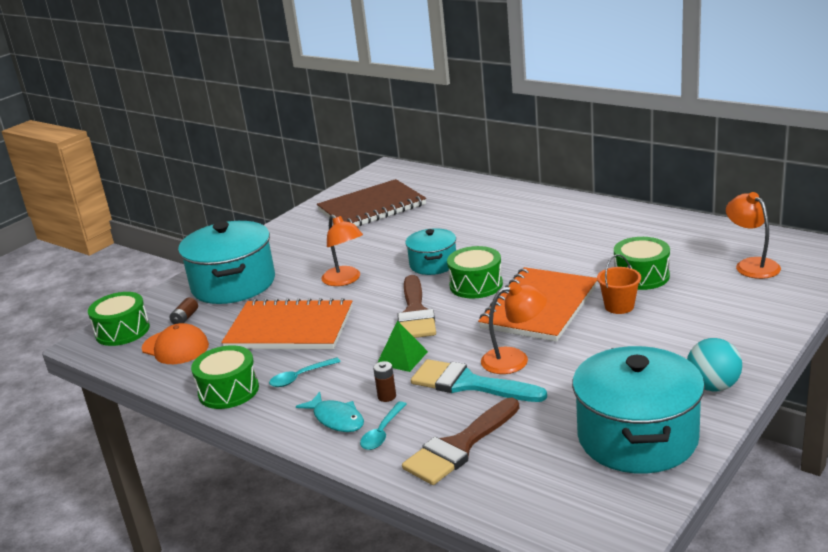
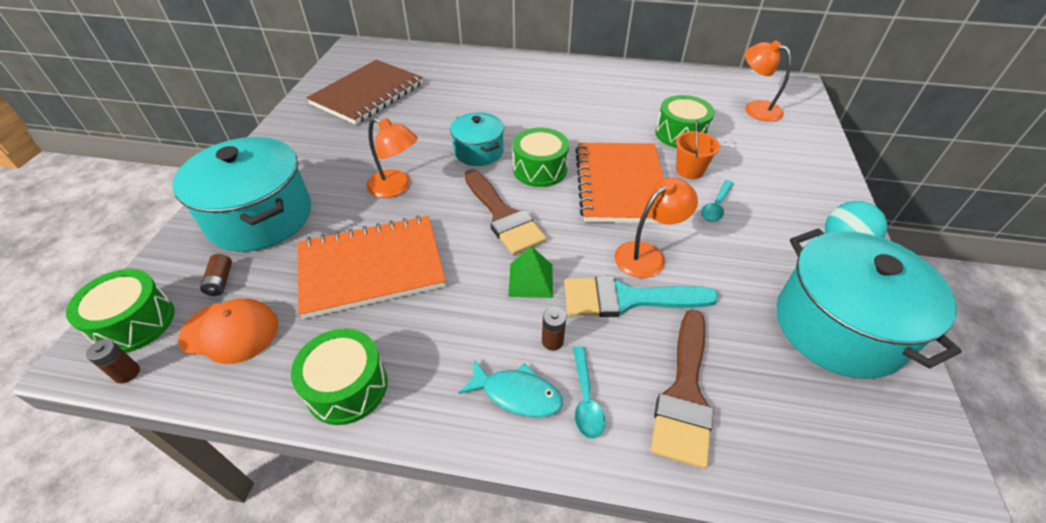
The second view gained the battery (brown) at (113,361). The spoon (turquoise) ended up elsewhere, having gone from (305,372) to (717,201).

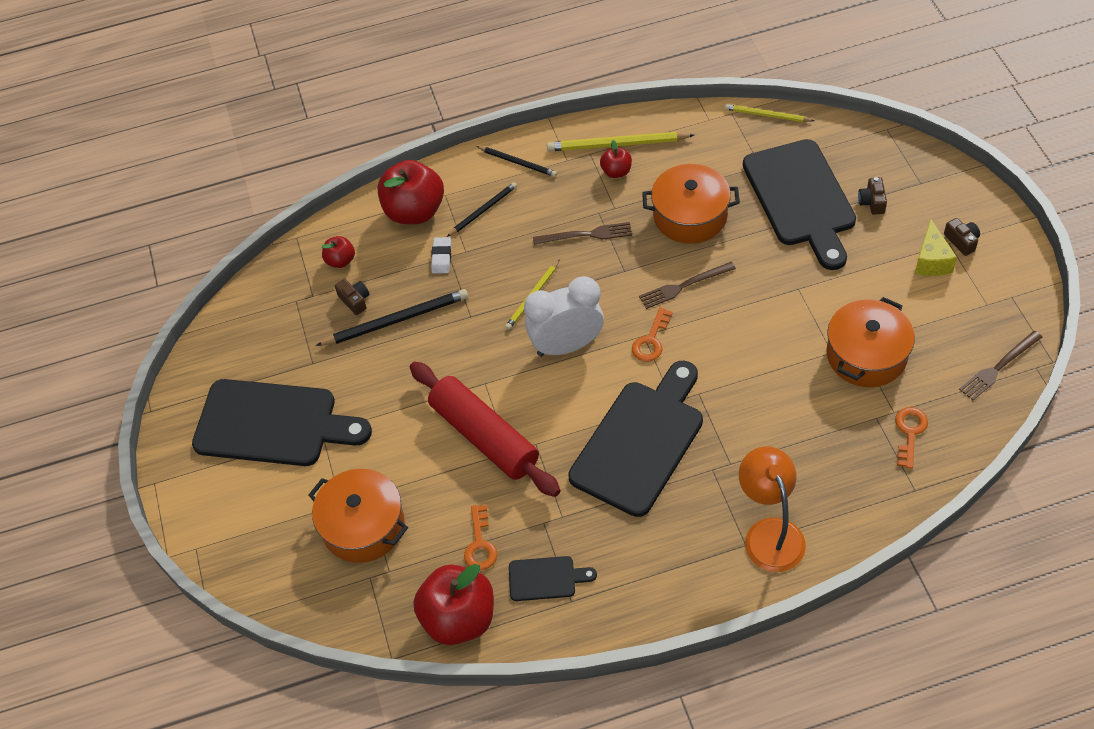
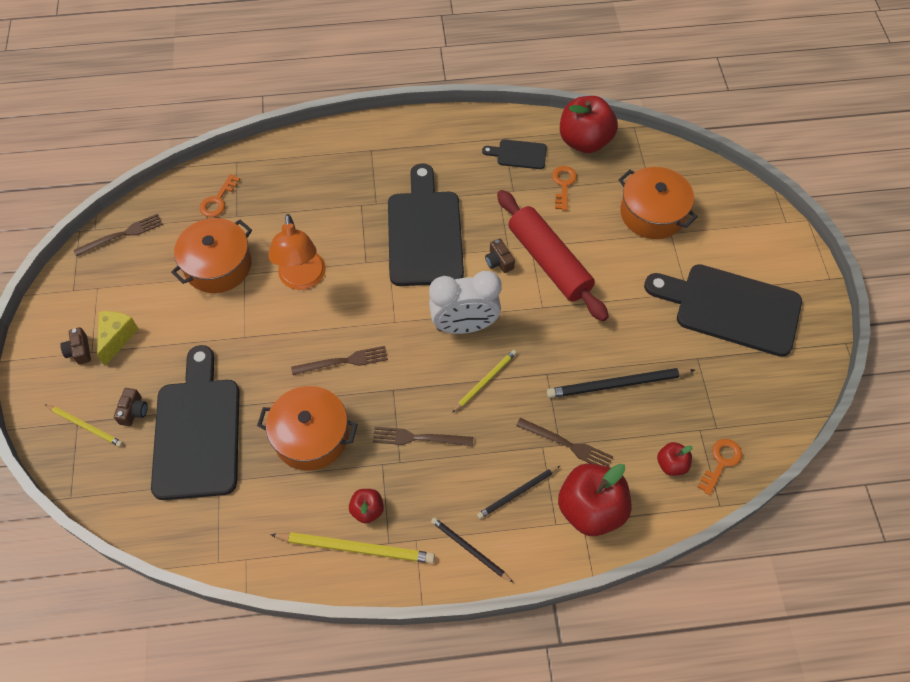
The camera (brown) ended up elsewhere, having gone from (352,297) to (500,255). The key (orange) ended up elsewhere, having gone from (652,334) to (720,467). The pencil (yellow) ended up elsewhere, having gone from (769,113) to (84,425). The lamp (orange) ended up elsewhere, having gone from (772,509) to (297,252). Where the eraser (white) stood at (441,255), the fork (brown) came to stand at (564,442). The cutting board (black) at (635,439) ended up facing another way, 135 degrees clockwise from before.

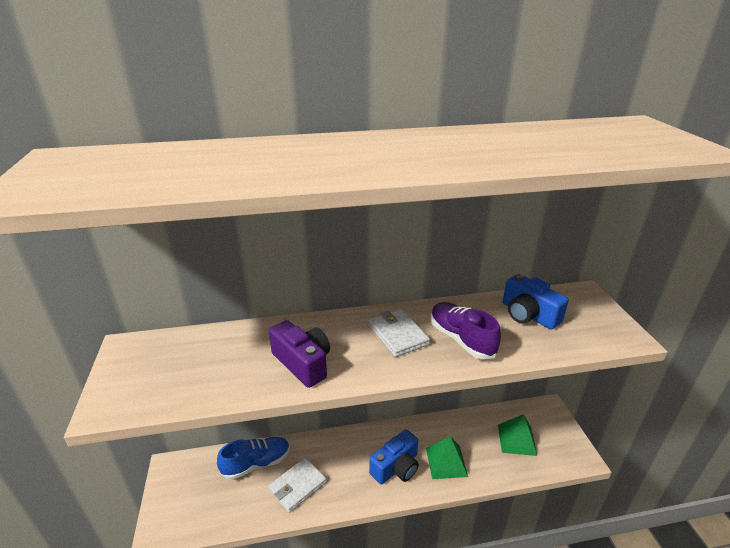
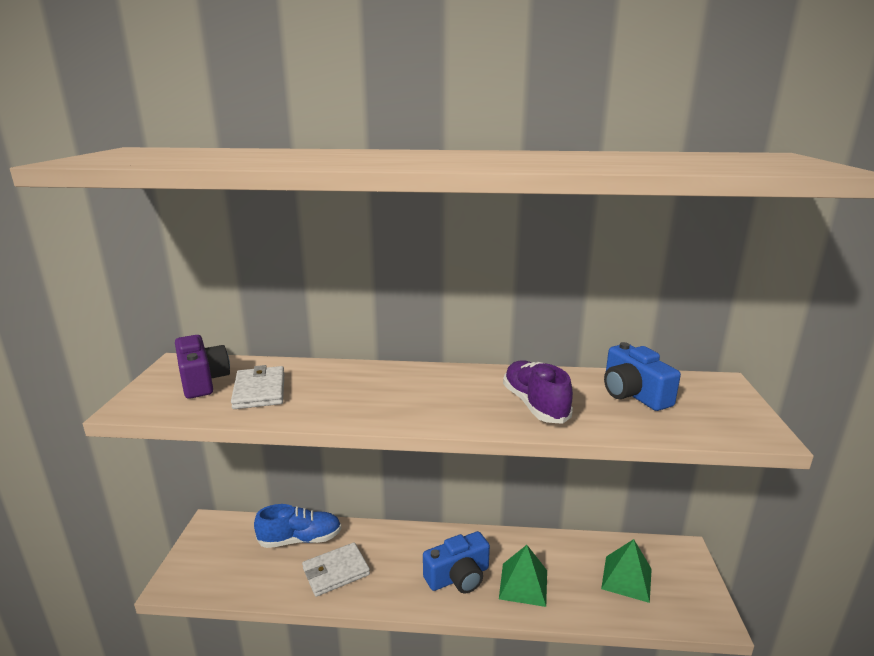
The camera (purple) ended up elsewhere, having gone from (299,354) to (202,367). The wallet (white) ended up elsewhere, having gone from (399,333) to (258,387).

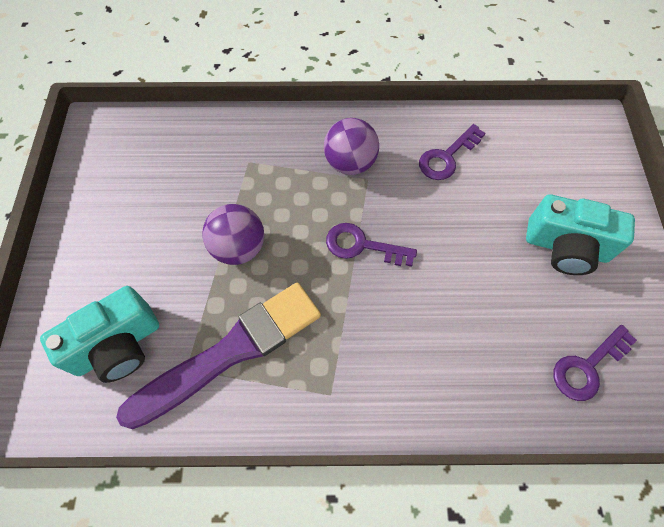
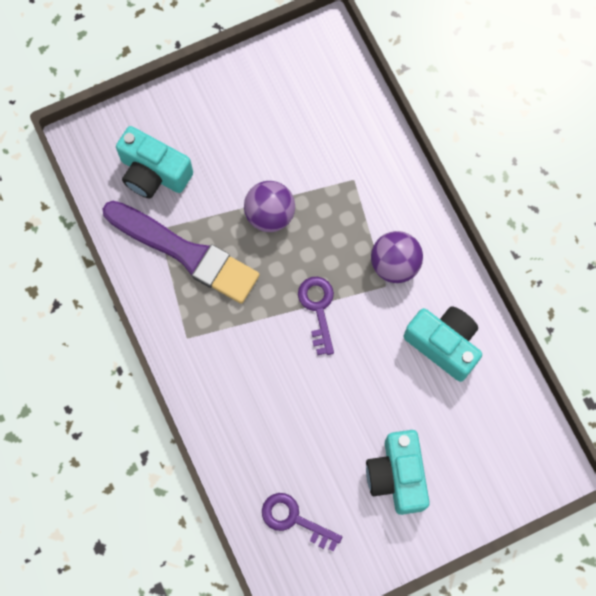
Where the key (purple) stood at (452,152), the camera (turquoise) came to stand at (442,344).

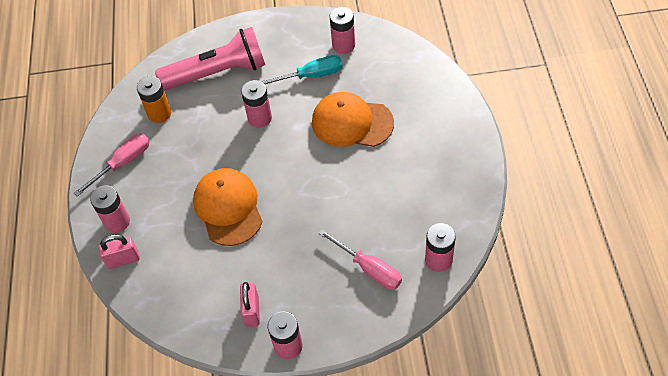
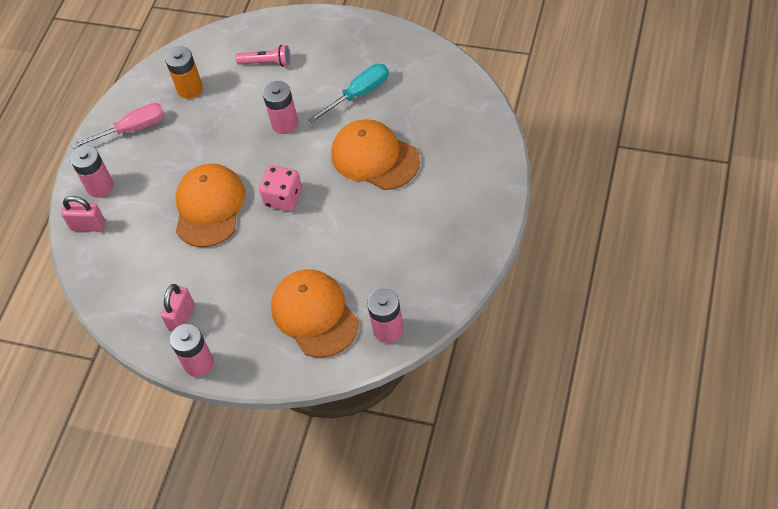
The second view lost the battery (pink) at (342,30). The second view gained the dice (pink) at (280,188). Where the screwdriver (pink) stood at (360,259), the cap (orange) came to stand at (315,314). The screwdriver (turquoise) at (301,70) ended up facing another way, 45 degrees counterclockwise from before. The size of the flashlight (pink) at (210,59) changed by a factor of 0.45.

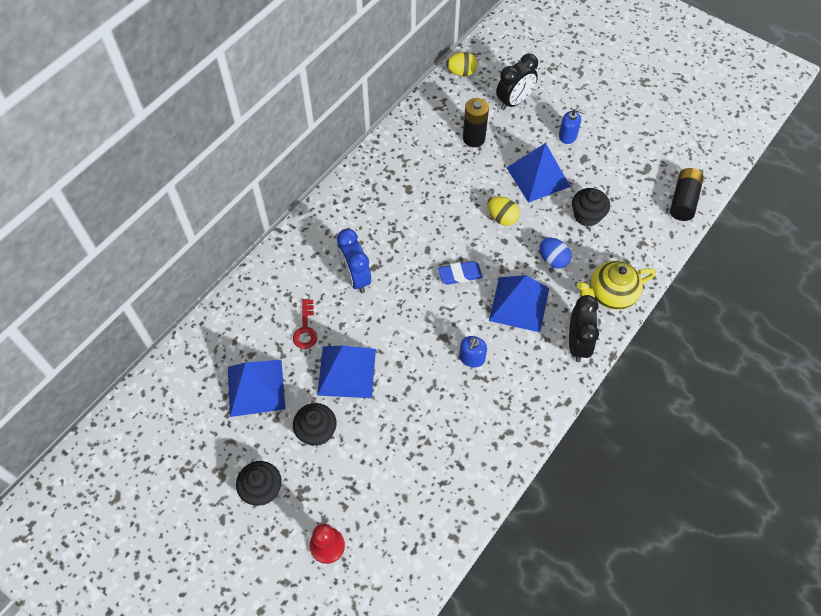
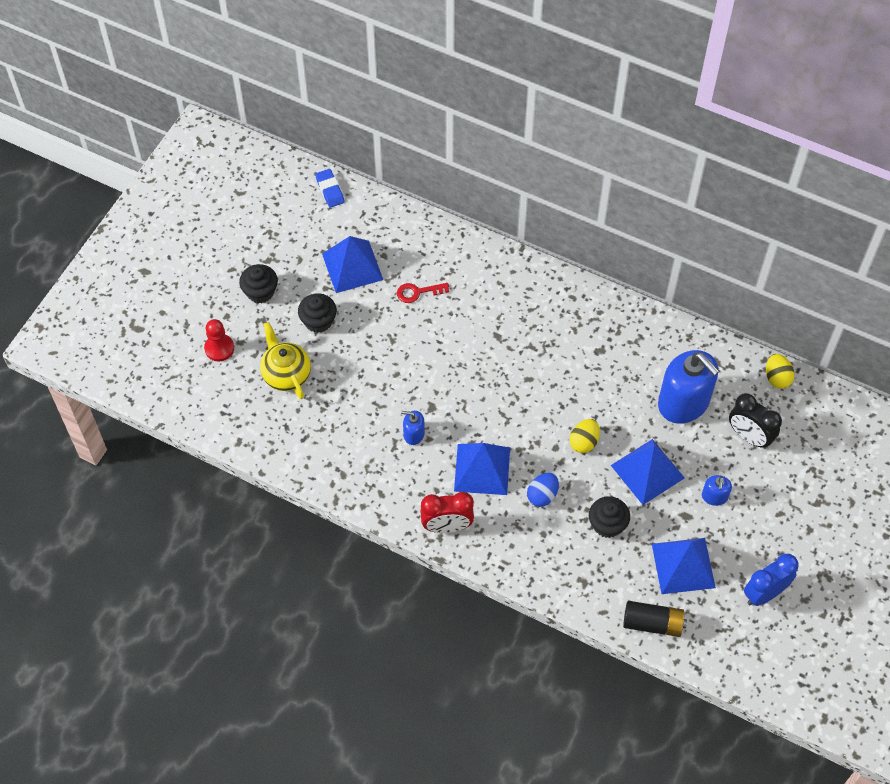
The pyramid (blue) ended up elsewhere, having gone from (346,372) to (684,566). The clock (blue) ended up elsewhere, having gone from (354,261) to (771,580). The eraser (blue) ended up elsewhere, having gone from (460,273) to (330,188). The teapot (yellow) ended up elsewhere, having gone from (616,285) to (285,360). Where the battery (black) stood at (476,122), the soap dispenser (blue) came to stand at (688,387). What was the clock (black) at (584,328) turned into the clock (red) at (447,512).

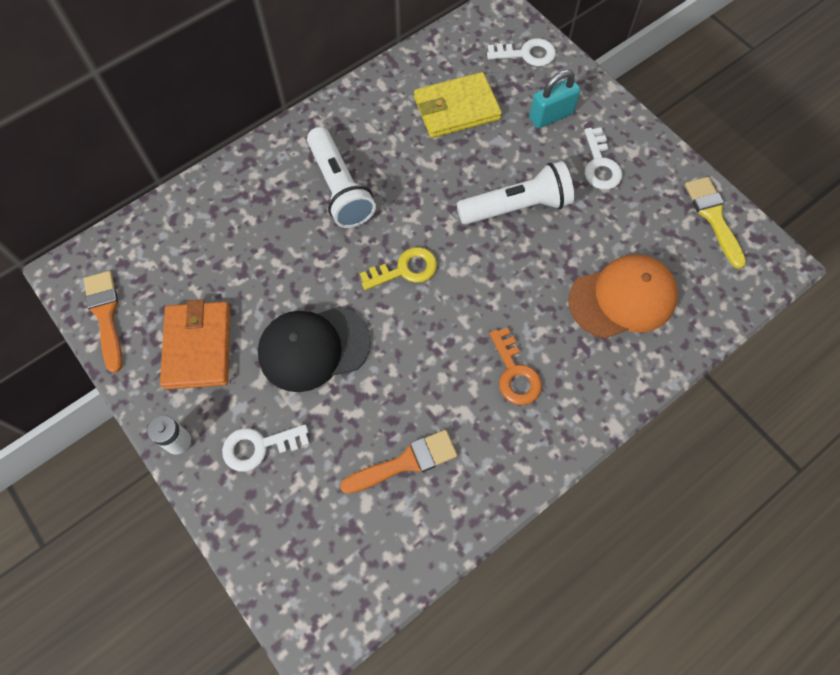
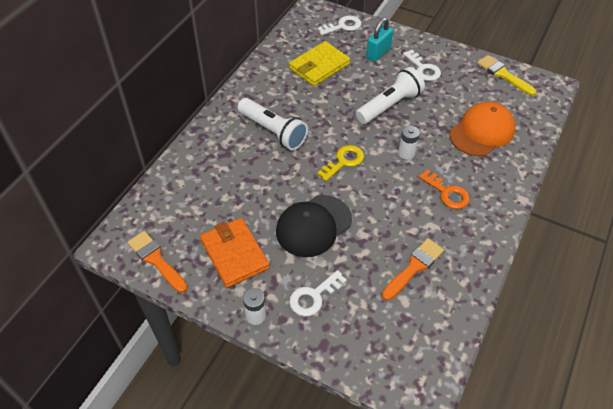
The second view gained the battery (white) at (409,143).

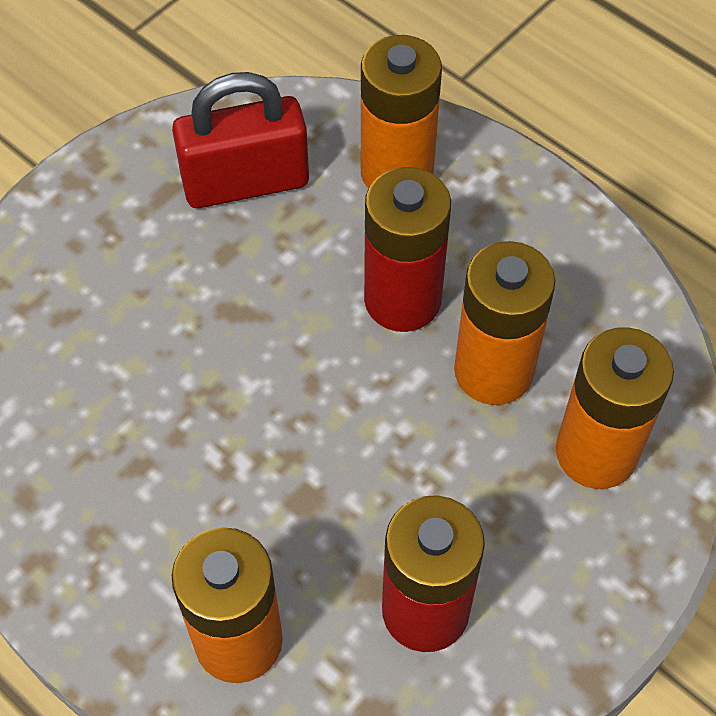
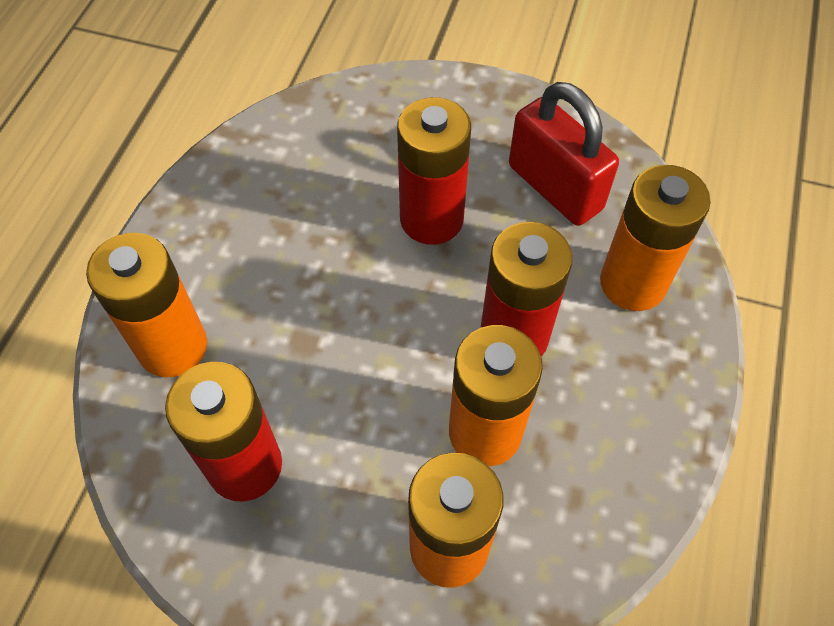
The second view gained the battery (red) at (434,171).

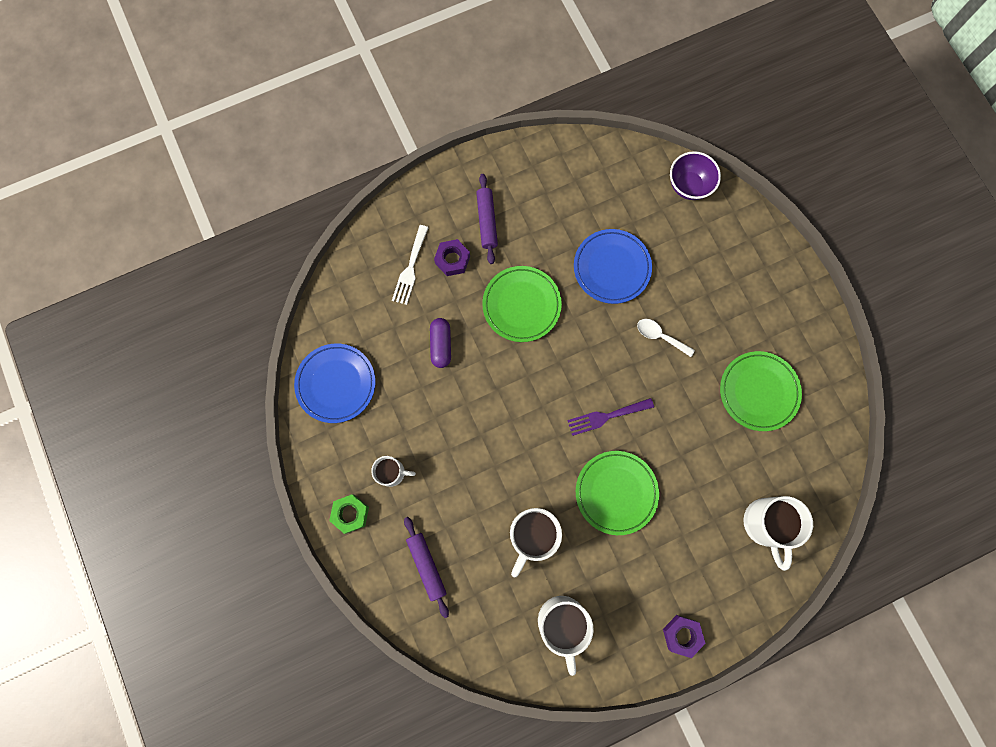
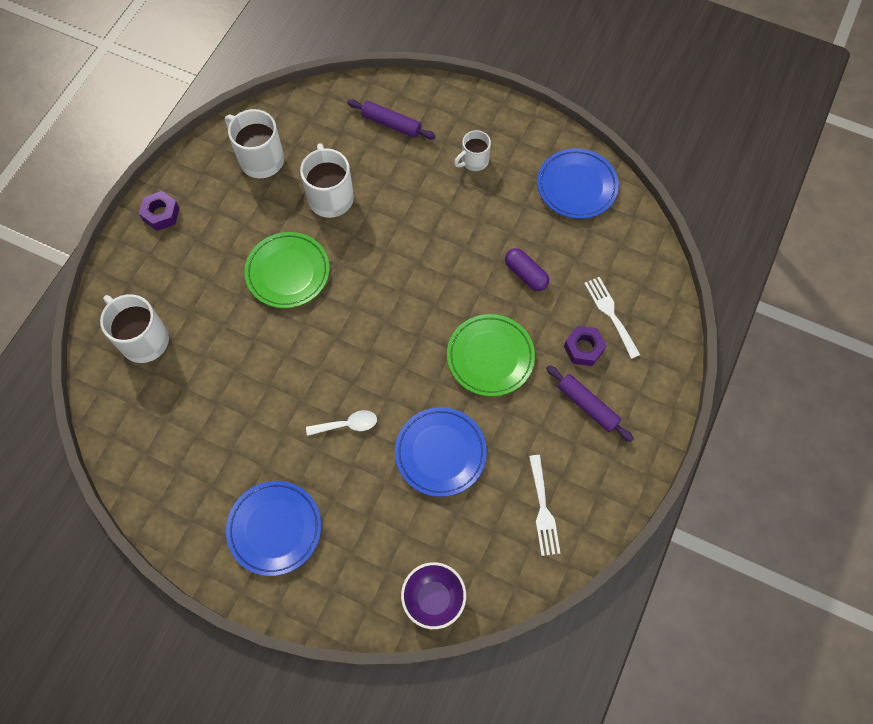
The second view lost the nut (green) at (349,514). The second view lost the fork (purple) at (610,417). The second view lost the plate (green) at (761,391). The second view gained the plate (blue) at (273,528). The second view gained the fork (white) at (544,505).

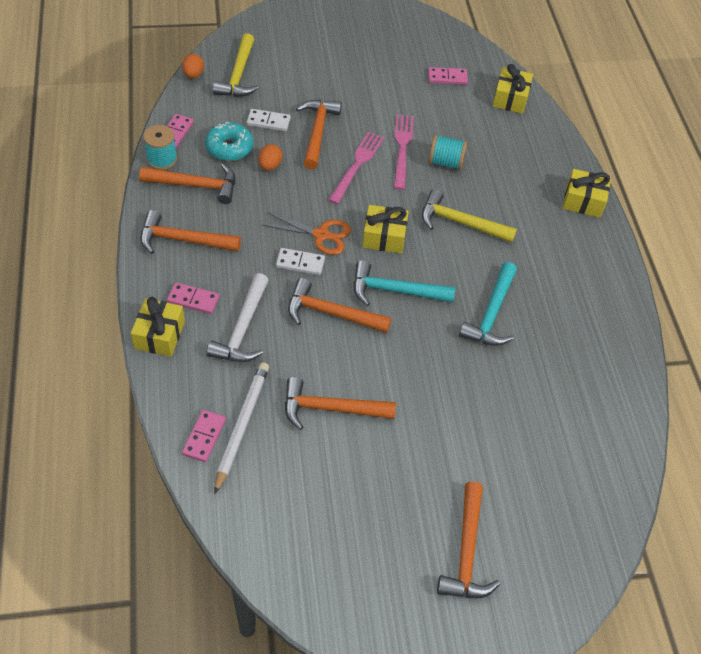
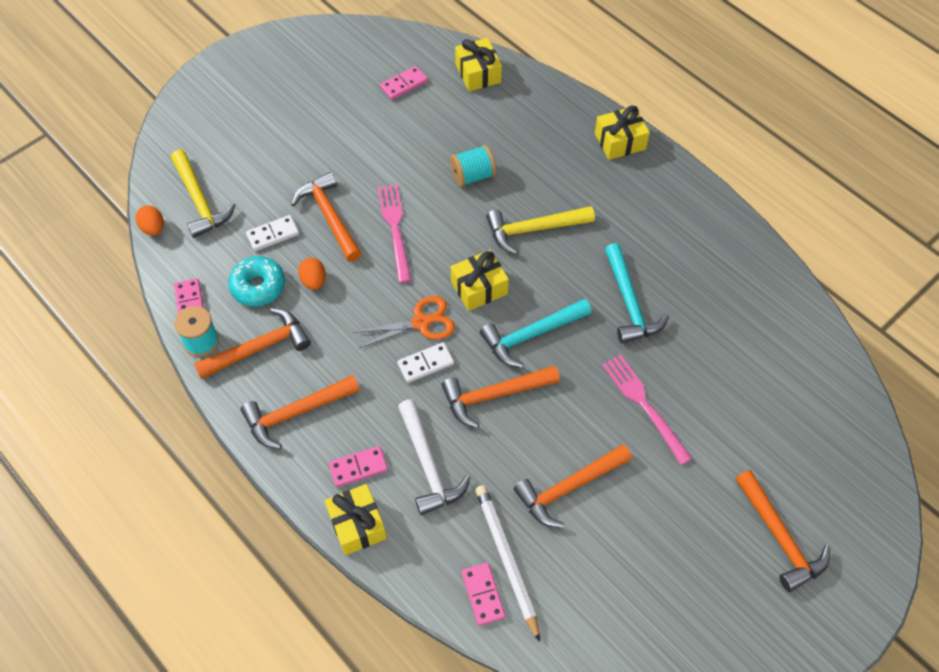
The fork (pink) ended up elsewhere, having gone from (404,152) to (647,409).

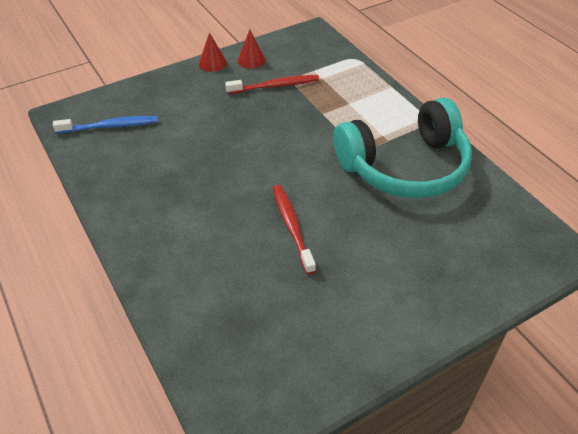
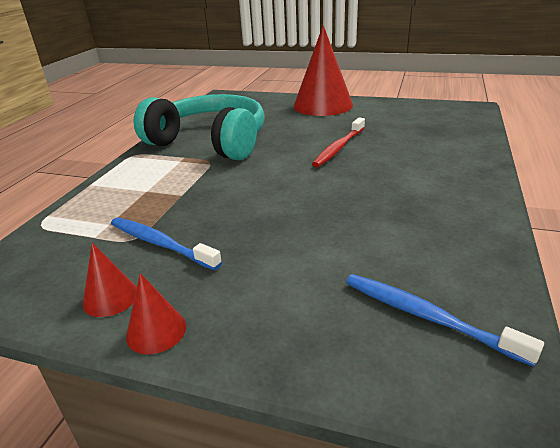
The second view gained the cone (red) at (323,70). What was the toothbrush (red) at (272,84) turned into the toothbrush (blue) at (166,243).

